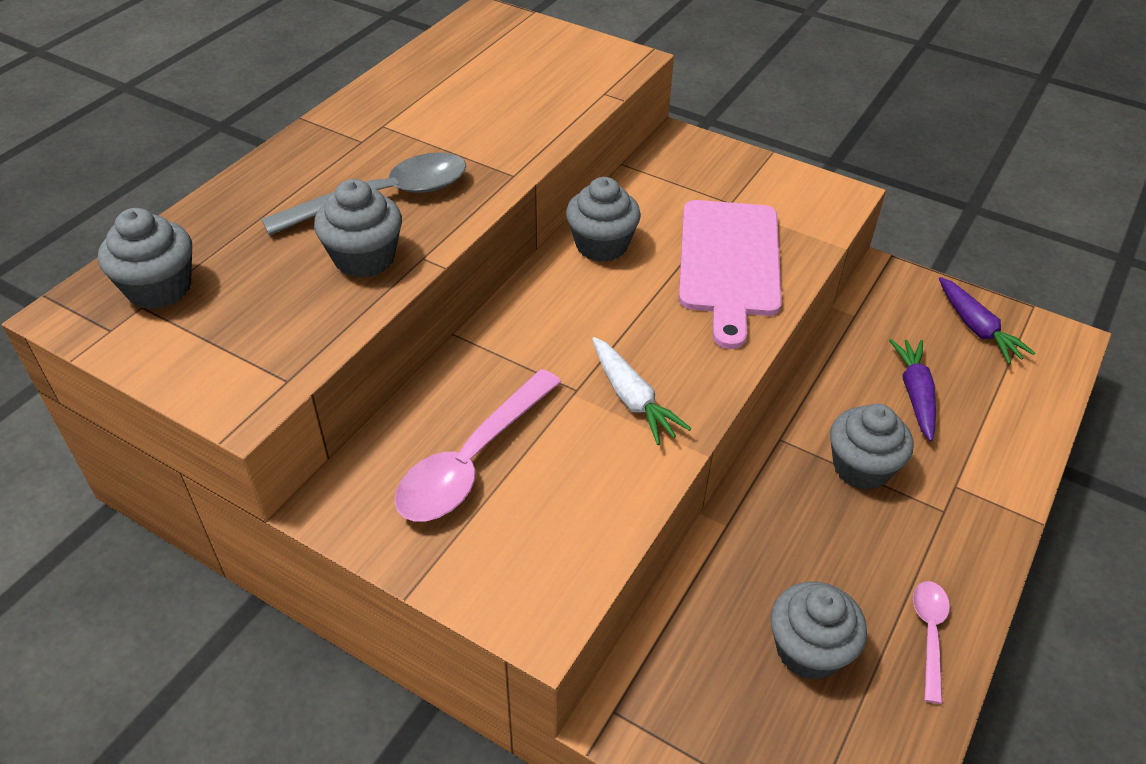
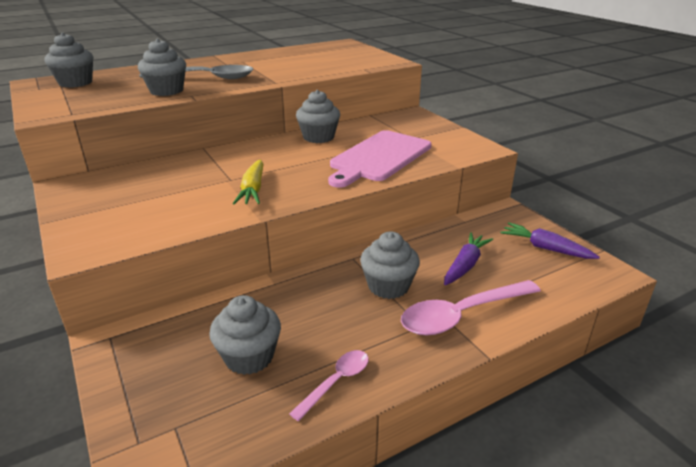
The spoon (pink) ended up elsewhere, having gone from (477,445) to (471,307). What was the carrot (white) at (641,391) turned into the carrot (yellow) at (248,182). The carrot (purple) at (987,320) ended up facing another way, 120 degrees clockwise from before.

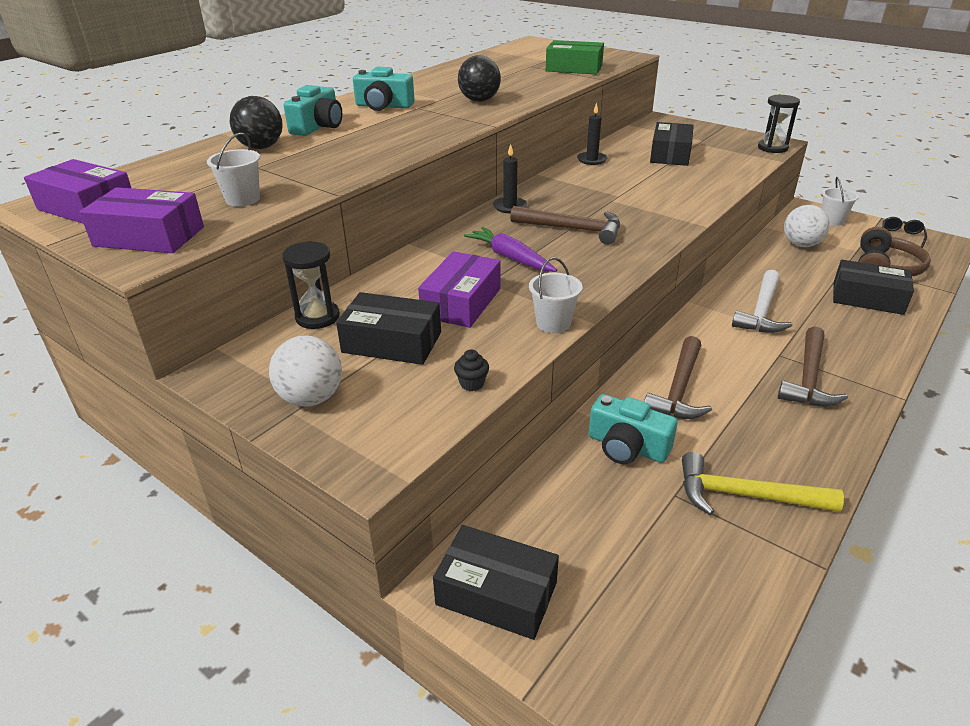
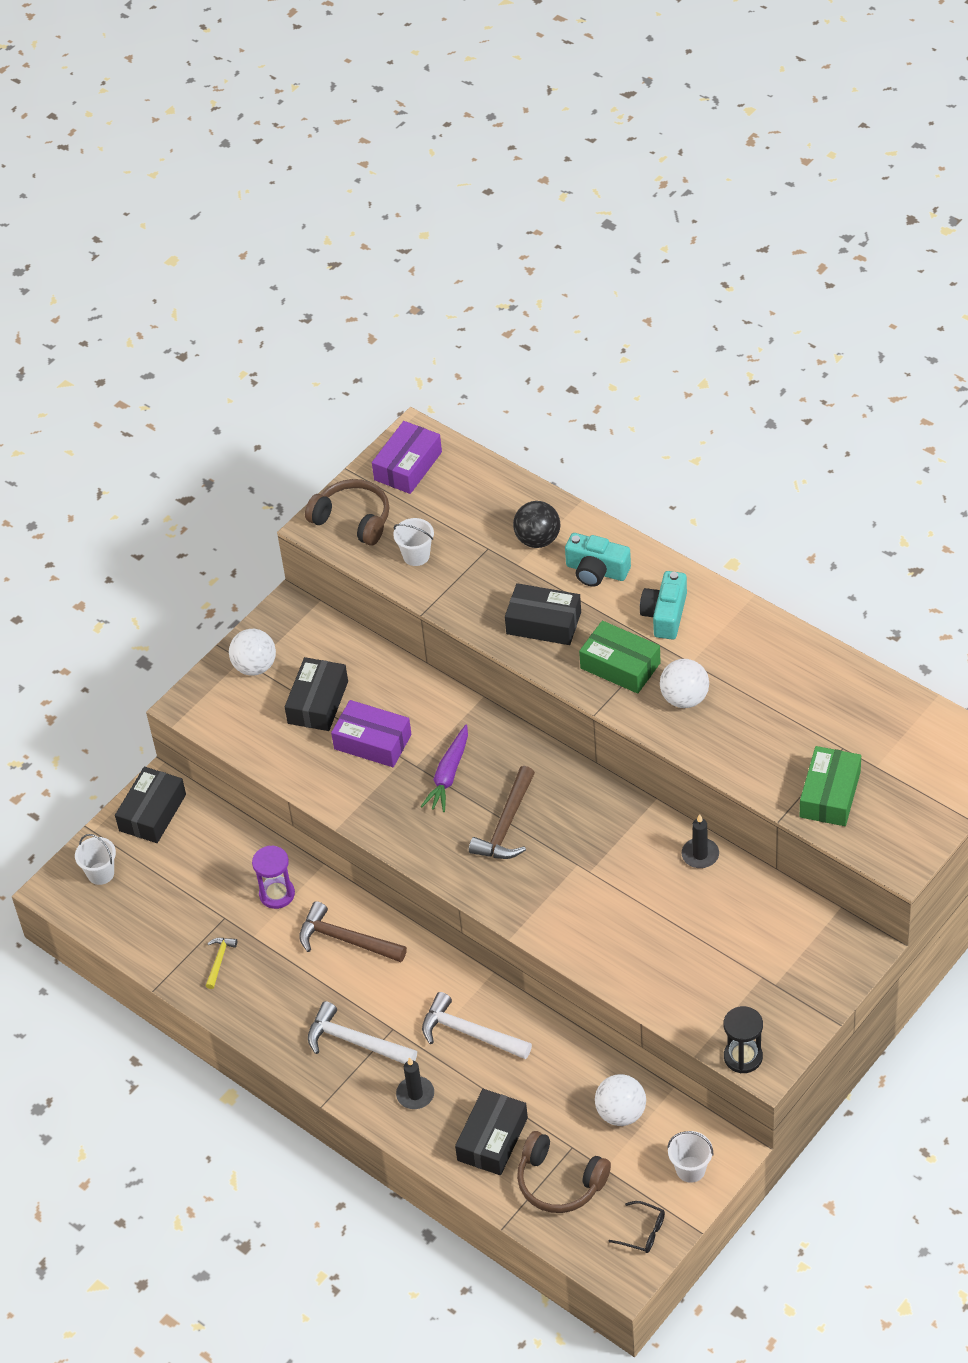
The second view lost the hourglass (black) at (311,285). The second view lost the cupcake (black) at (471,370). The second view gained the box (green) at (620,657). The candle (black) ended up elsewhere, having gone from (510,178) to (415,1083). The bucket (white) ended up elsewhere, having gone from (555,295) to (95,859). The box (black) ended up elsewhere, having gone from (672,144) to (543,614). Where the box (purple) stood at (141,220), the headphones (brown) came to stand at (347,512). Where the camera (turquoise) stood at (633,429), the hourglass (purple) came to stand at (273,877). What was the ball (black) at (479,78) turned into the ball (white) at (684,683). What was the hammer (brown) at (813,366) turned into the hammer (white) at (362,1032). The carrot (purple) at (510,249) ended up facing another way, 150 degrees clockwise from before. The size of the hammer (yellow) at (763,483) changed by a factor of 0.53.

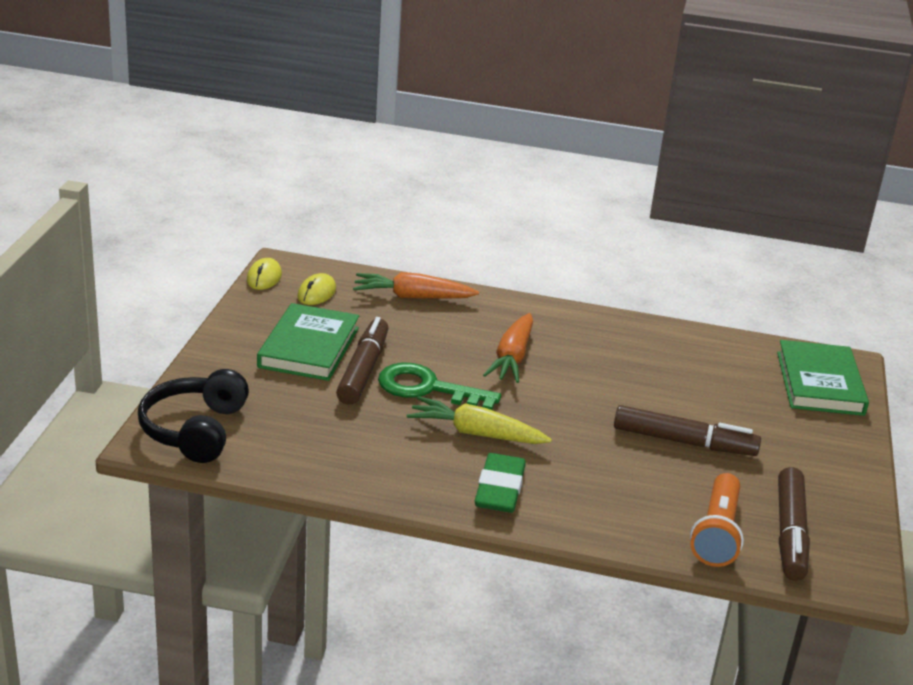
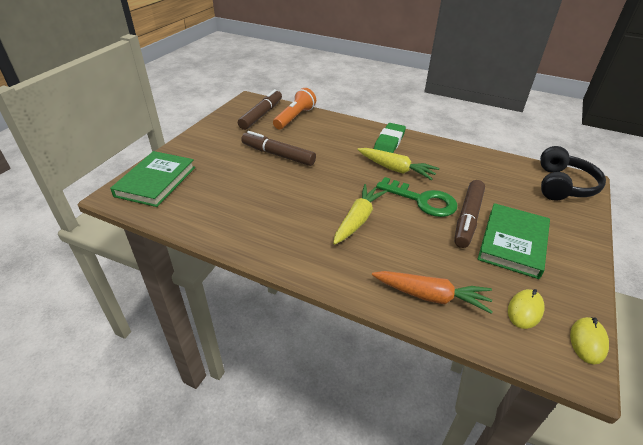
What was the carrot (orange) at (508,348) turned into the carrot (yellow) at (360,214).

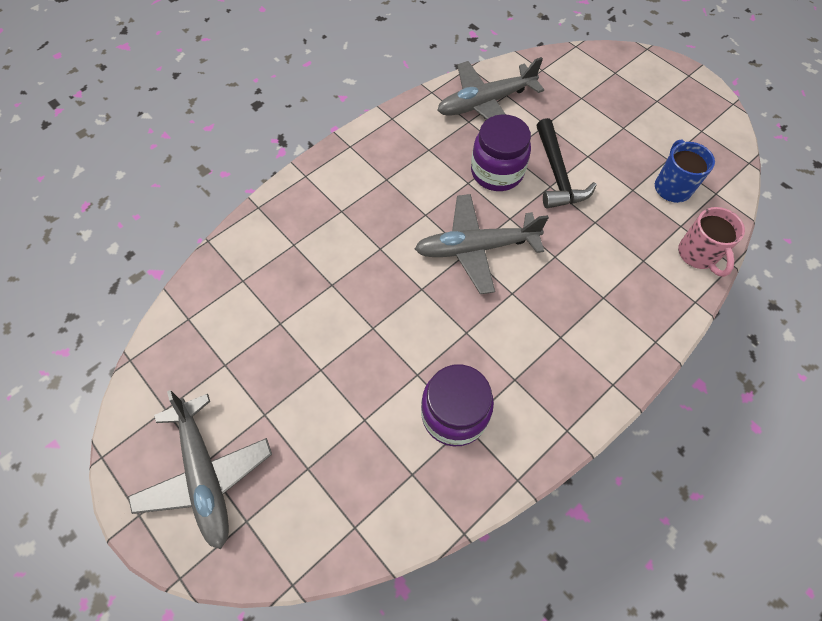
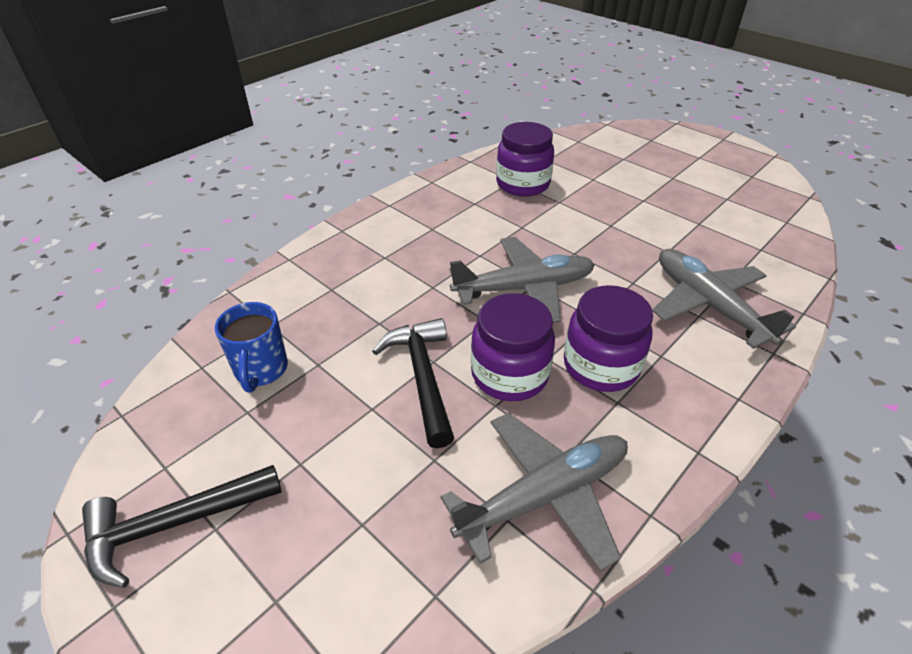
The second view lost the mug (pink) at (711,242). The second view gained the hammer (black) at (182,526). The second view gained the jar (purple) at (608,338). The plane (grey) ended up elsewhere, having gone from (200,469) to (724,299).

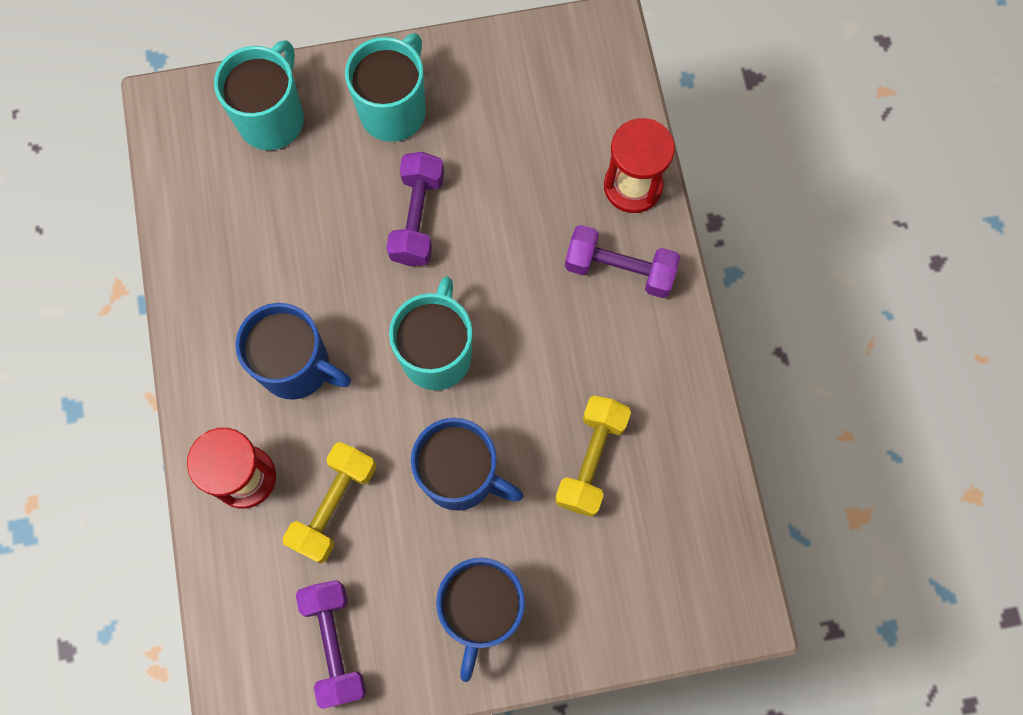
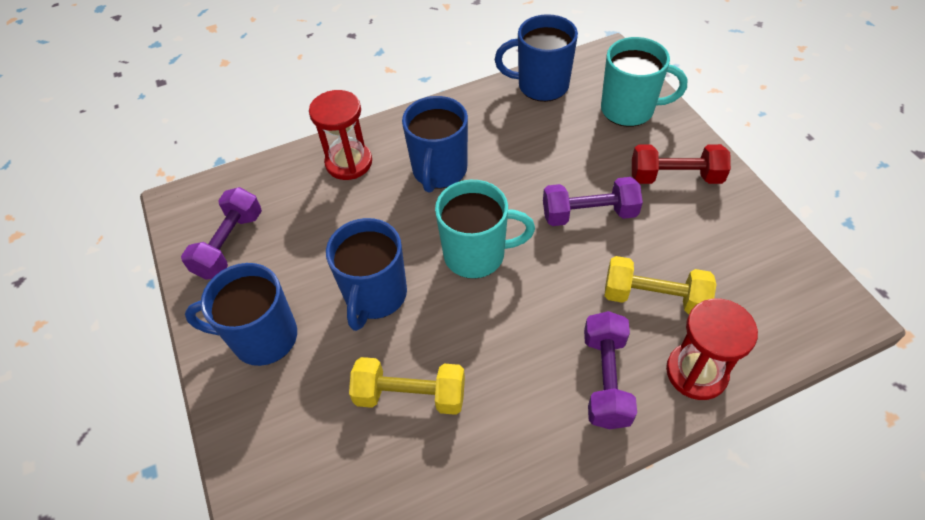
The second view gained the mug (blue) at (536,58). The dumbbell (yellow) ended up elsewhere, having gone from (329,503) to (661,285). Where the mug (turquoise) stood at (385,87), the dumbbell (red) came to stand at (681,164). The dumbbell (purple) at (331,644) ended up facing another way, 45 degrees counterclockwise from before.

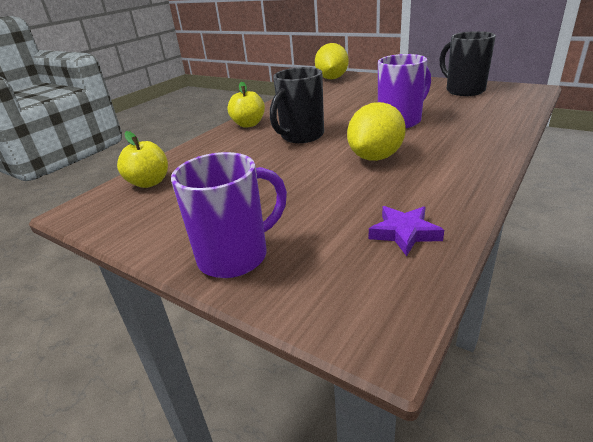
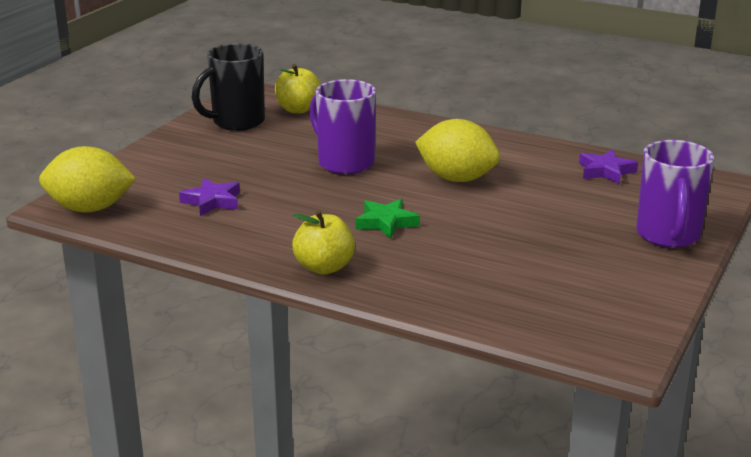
The second view gained the star (purple) at (209,197). The apple (yellow) ended up elsewhere, having gone from (142,159) to (298,88). Where the mug (black) stood at (297,105), the star (green) came to stand at (388,219). The mug (purple) at (229,215) ended up facing another way, 135 degrees counterclockwise from before.

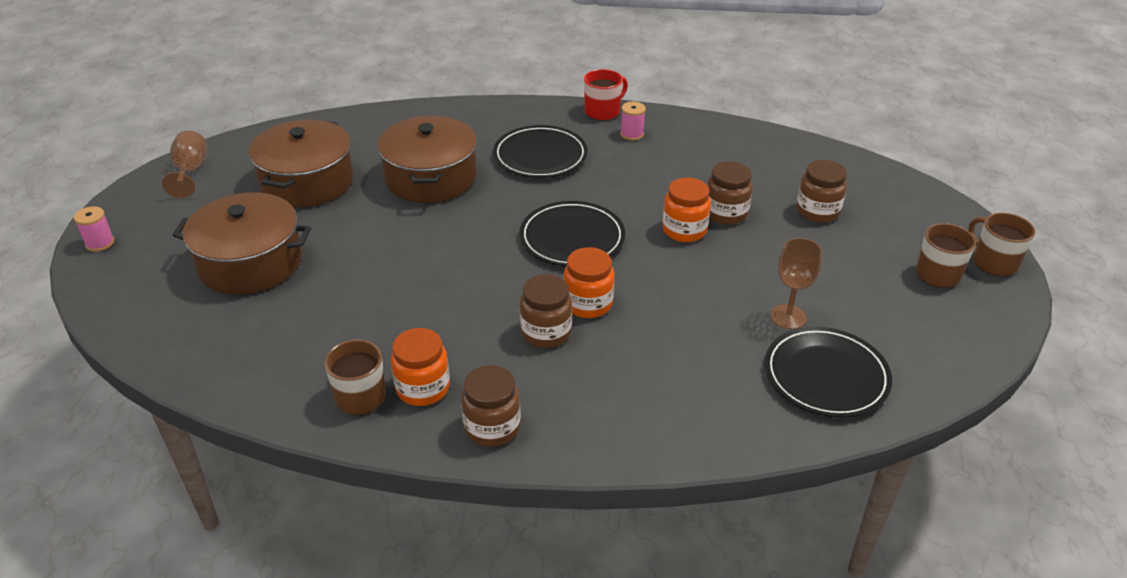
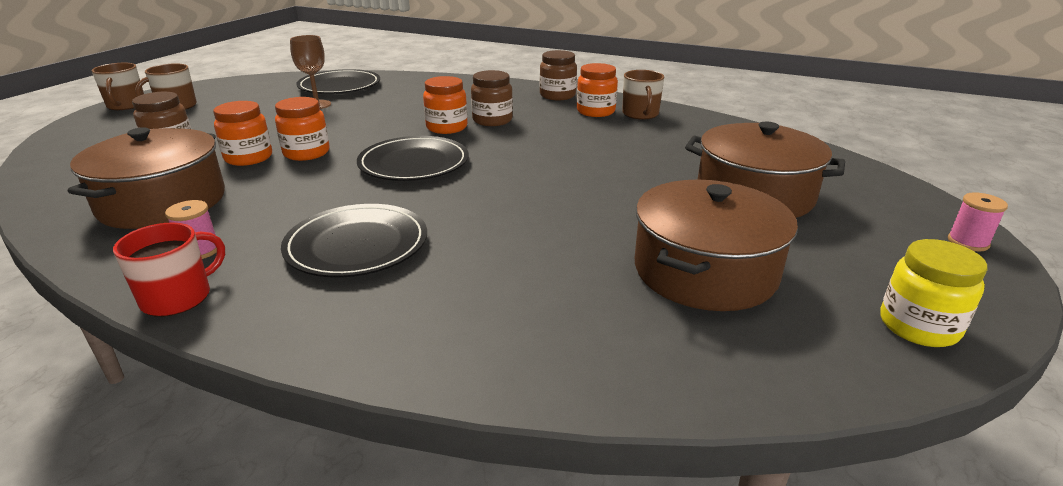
The pot (brown) ended up elsewhere, having gone from (427,159) to (146,178). Where the goblet (brown) stood at (184,164), the jar (yellow) came to stand at (933,293). What was the jar (brown) at (730,193) turned into the jar (orange) at (242,133). The mug (red) at (606,95) ended up facing another way, 150 degrees clockwise from before.

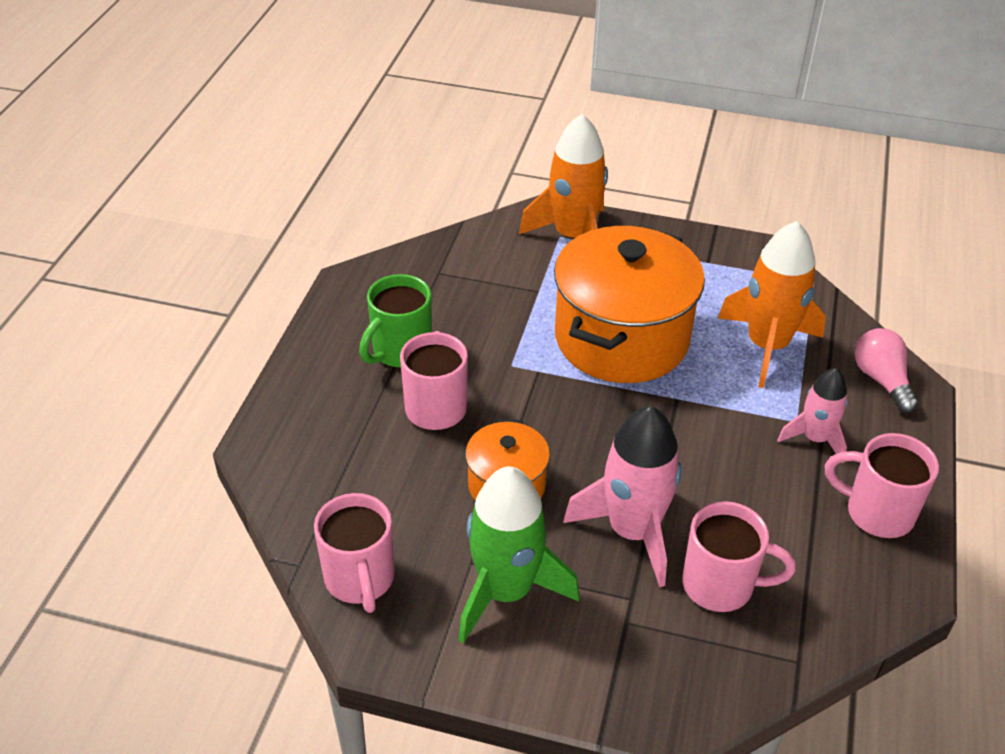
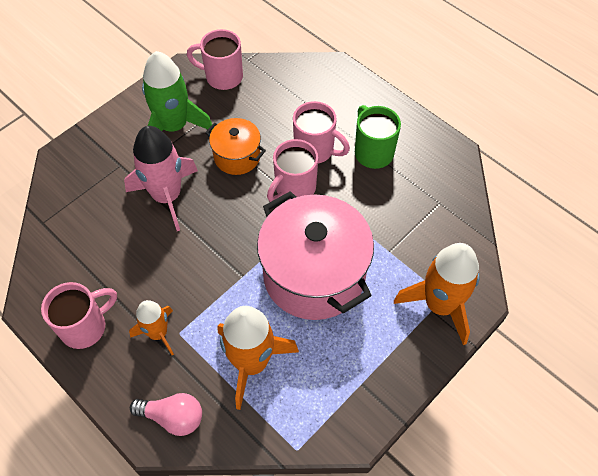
The mug (pink) ended up elsewhere, having gone from (739,556) to (292,170). What was the pot (orange) at (629,304) turned into the pot (pink) at (315,255). What was the rocket (pink) at (812,415) turned into the rocket (orange) at (151,327).

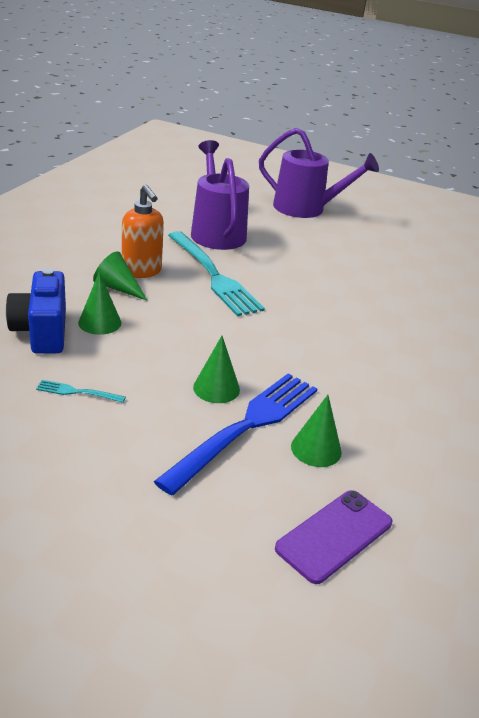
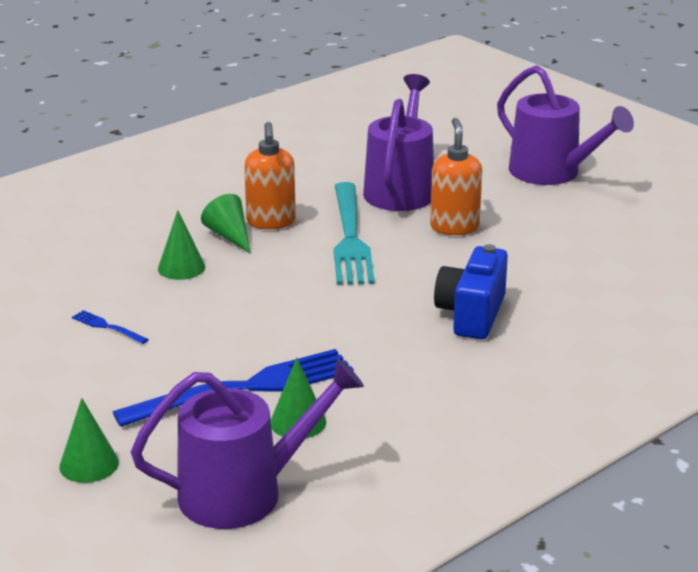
The second view gained the soap dispenser (orange) at (456,176). The camera (blue) ended up elsewhere, having gone from (36,311) to (471,292). The cone (green) ended up elsewhere, having gone from (216,369) to (89,440). Where the phone (purple) stood at (333,537), the watering can (purple) came to stand at (247,443). What was the fork (turquoise) at (81,391) turned into the fork (blue) at (110,327).

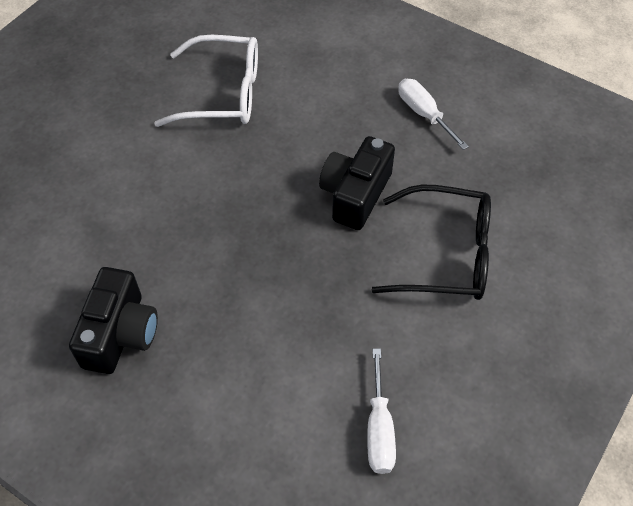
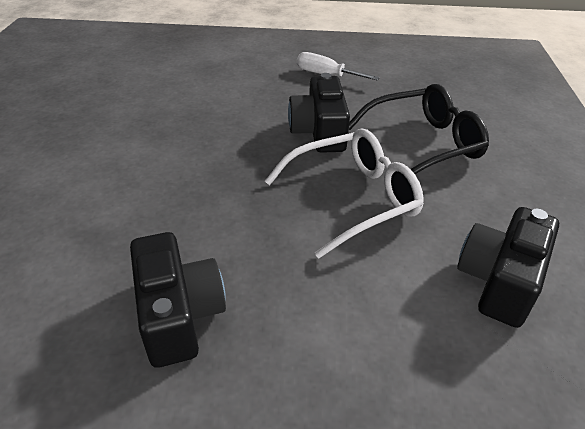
The glasses (white) ended up elsewhere, having gone from (206,81) to (344,193). Where the screwdriver (white) stood at (381,411), the camera (black) came to stand at (508,267).

